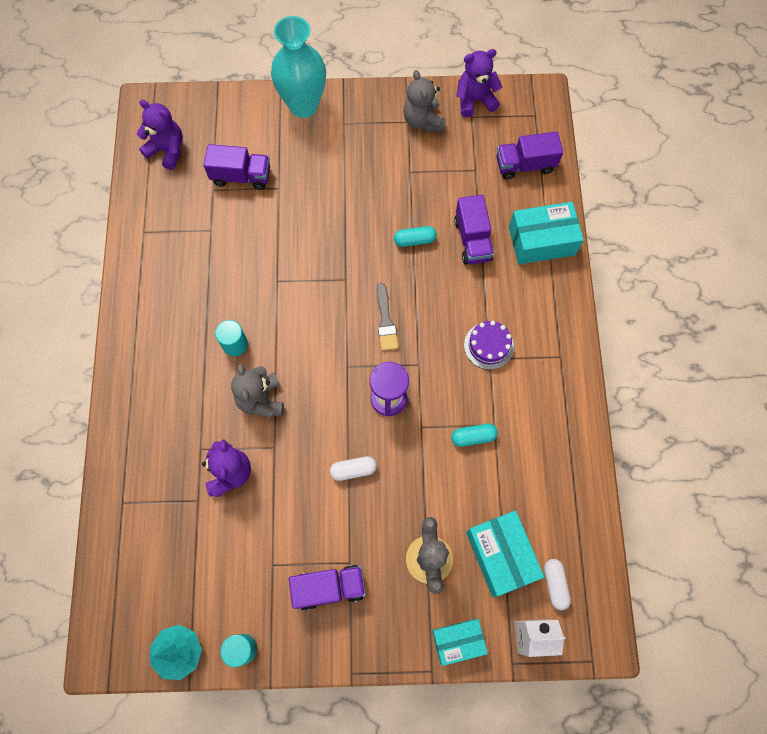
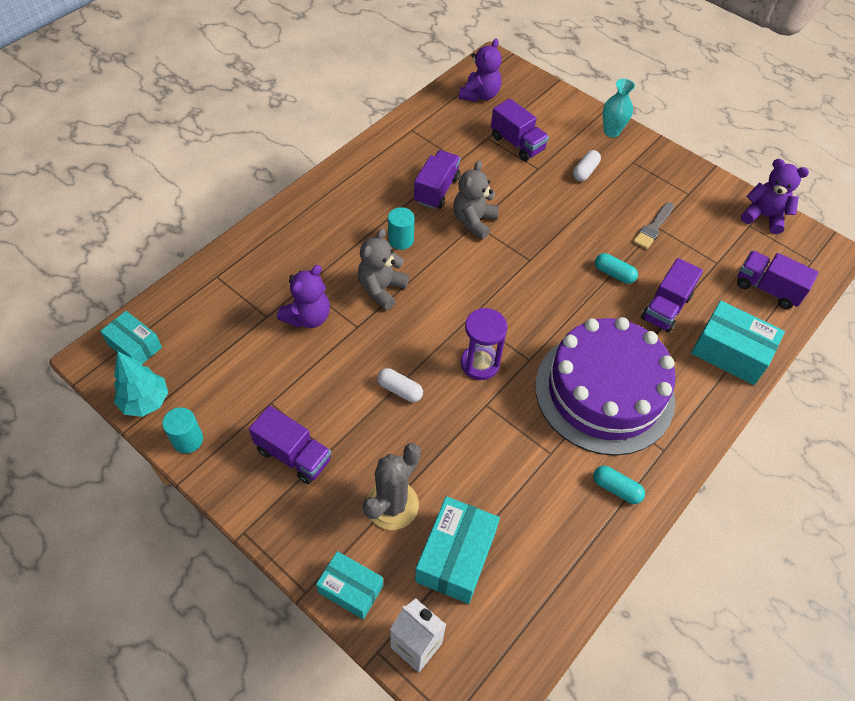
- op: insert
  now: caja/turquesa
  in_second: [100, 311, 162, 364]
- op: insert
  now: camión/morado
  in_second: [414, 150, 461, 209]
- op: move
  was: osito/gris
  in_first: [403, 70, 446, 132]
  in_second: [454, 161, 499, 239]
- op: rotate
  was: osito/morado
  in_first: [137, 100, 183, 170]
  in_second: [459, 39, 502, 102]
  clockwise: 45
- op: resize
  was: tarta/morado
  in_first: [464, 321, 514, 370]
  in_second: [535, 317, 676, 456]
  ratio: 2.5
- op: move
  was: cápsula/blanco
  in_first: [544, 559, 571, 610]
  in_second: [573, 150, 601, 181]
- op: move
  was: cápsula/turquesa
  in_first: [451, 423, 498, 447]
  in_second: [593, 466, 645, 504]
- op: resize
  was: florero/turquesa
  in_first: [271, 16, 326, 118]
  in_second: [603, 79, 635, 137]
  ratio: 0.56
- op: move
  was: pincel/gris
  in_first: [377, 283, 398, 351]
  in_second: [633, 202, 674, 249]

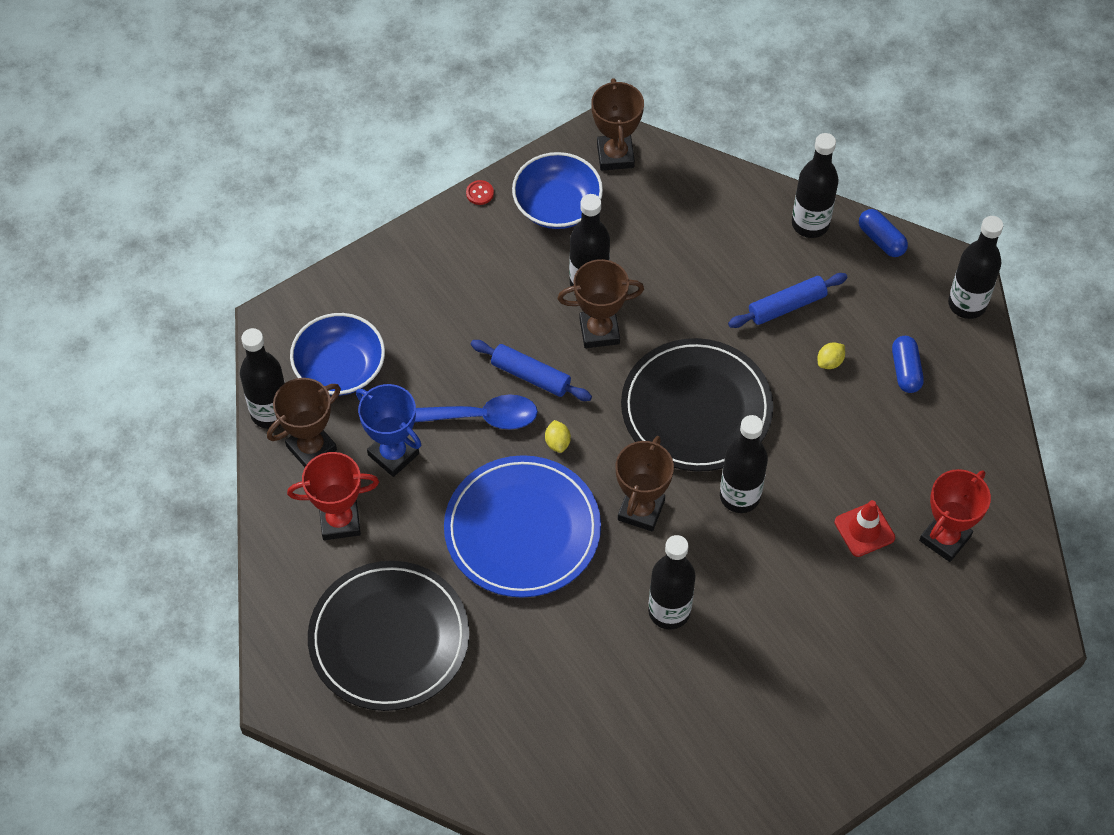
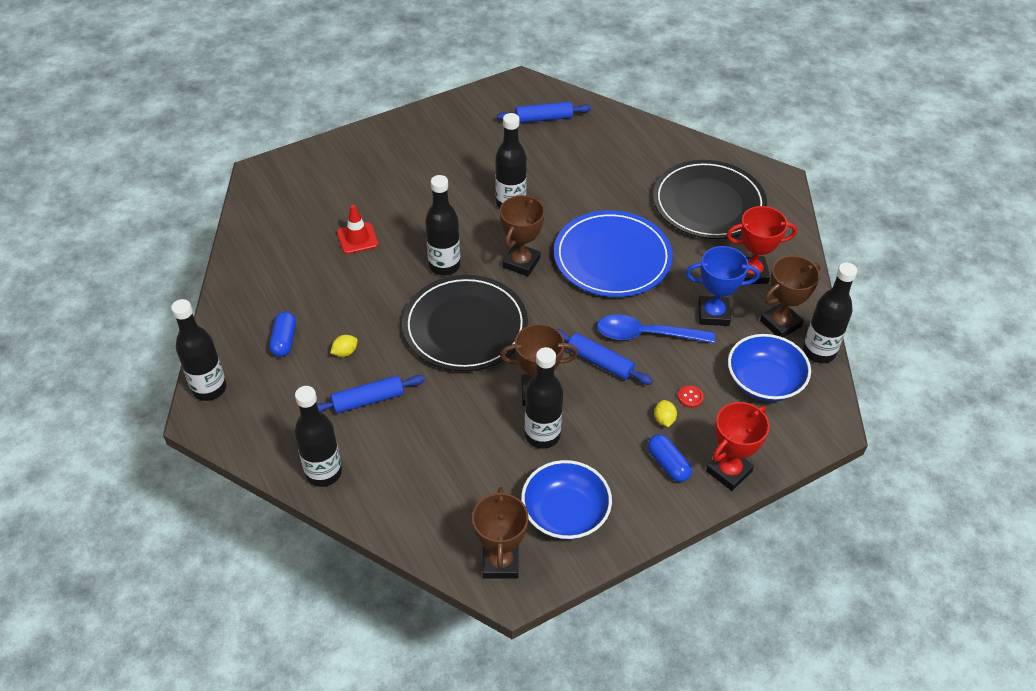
- op: insert
  now: rodillo/azul
  in_second: [497, 102, 591, 123]
- op: move
  was: cápsula/azul
  in_first: [859, 209, 908, 257]
  in_second: [648, 434, 692, 482]
- op: move
  was: limón/amarillo
  in_first: [545, 420, 571, 453]
  in_second: [654, 400, 677, 427]
- op: move
  was: botón/rojo
  in_first: [466, 180, 494, 205]
  in_second: [678, 385, 704, 408]
- op: rotate
  was: trofeo/azul
  in_first: [356, 384, 421, 477]
  in_second: [686, 246, 760, 326]
  clockwise: -45
- op: move
  was: trofeo/rojo
  in_first: [919, 469, 991, 562]
  in_second: [706, 402, 770, 491]

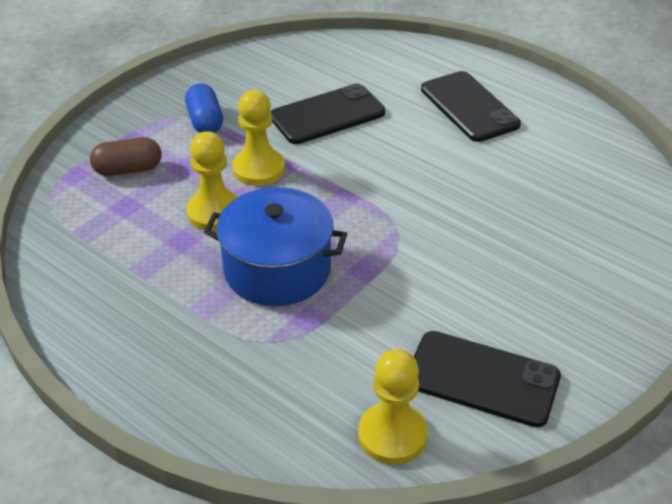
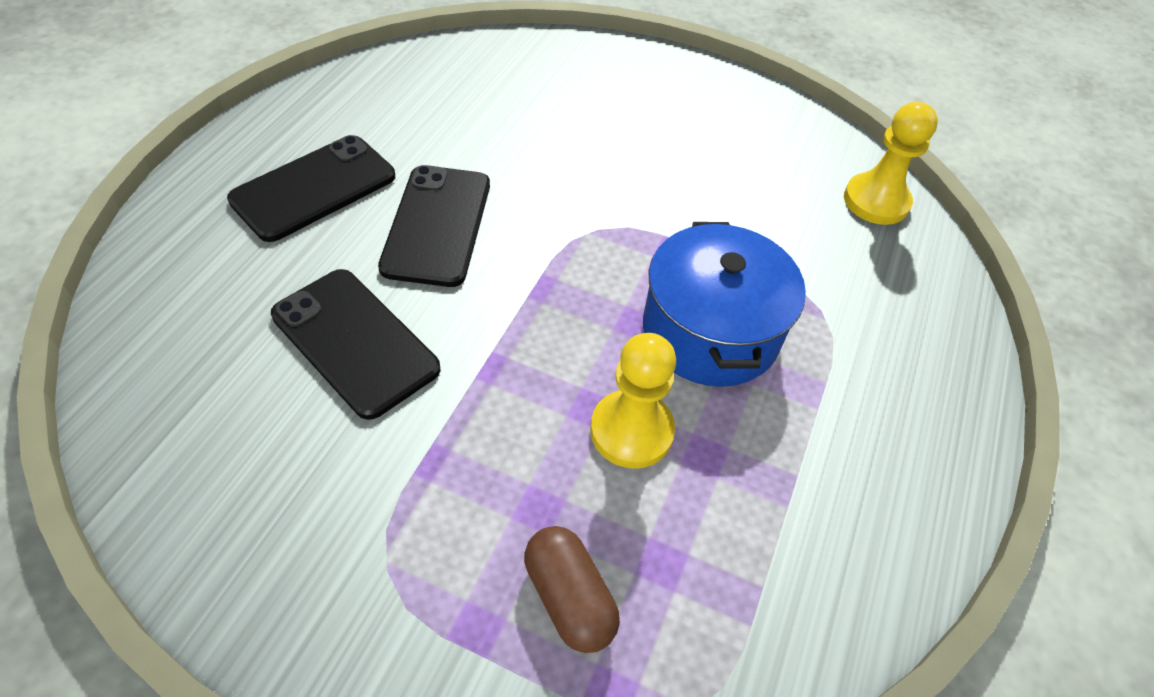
- op: move
  was: móvil/negro
  in_first: [414, 331, 561, 428]
  in_second: [378, 165, 490, 287]
- op: delete
  was: cápsula/azul
  in_first: [185, 83, 223, 133]
- op: delete
  was: peón/amarillo
  in_first: [232, 90, 285, 186]

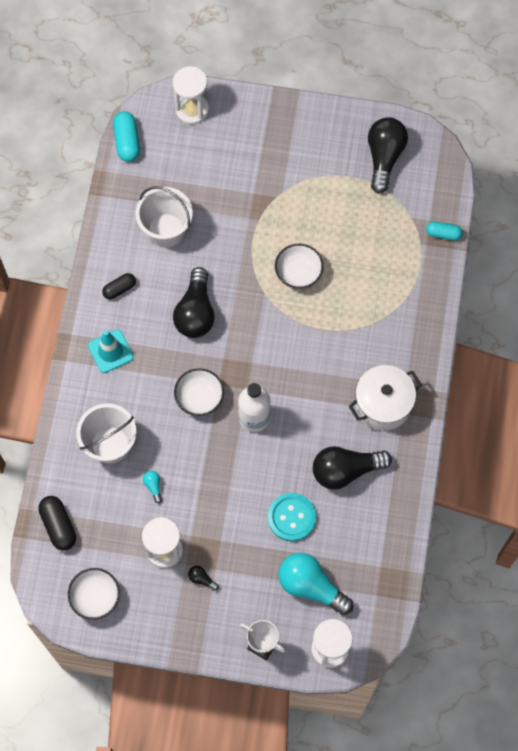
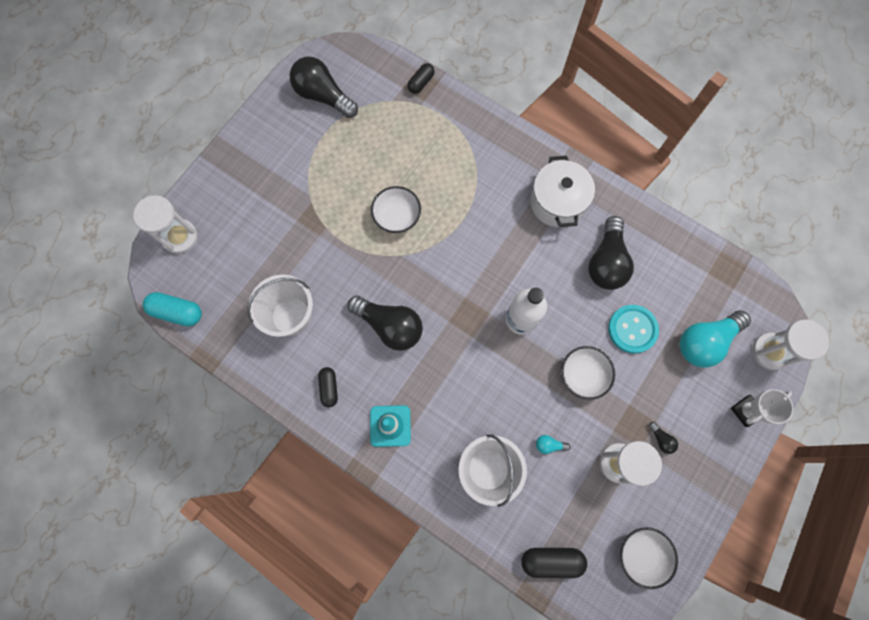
- op: recolor
  was: cápsula/turquesa
  now: cápsula/negro
  in_first: [426, 221, 462, 241]
  in_second: [408, 63, 435, 94]
- op: move
  was: cuenco/blanco
  in_first: [174, 368, 224, 416]
  in_second: [561, 346, 615, 400]
- op: rotate
  was: bombilla/negro
  in_first: [188, 566, 219, 591]
  in_second: [649, 422, 678, 454]
  clockwise: -90

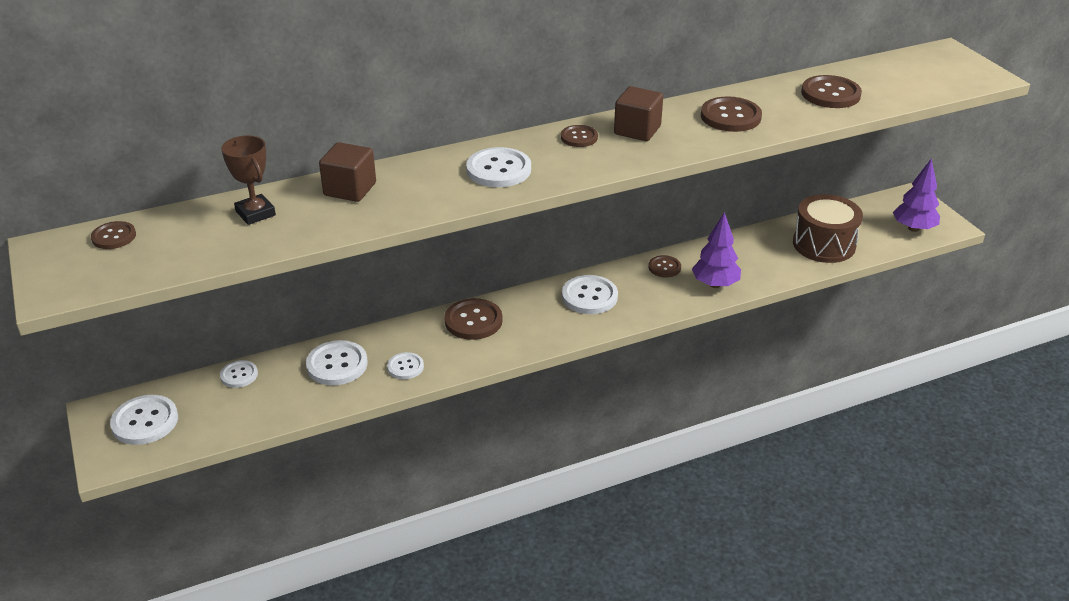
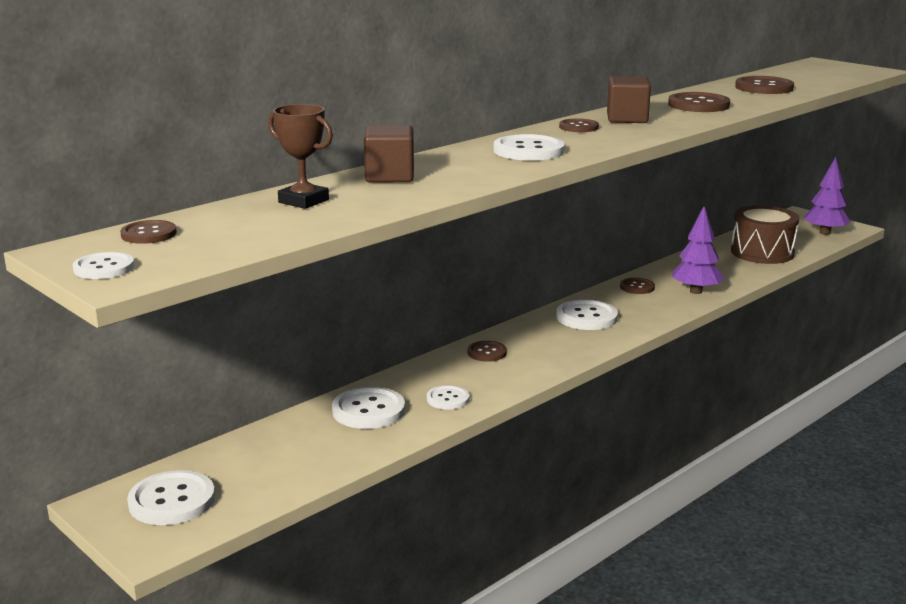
- op: move
  was: botón/blanco
  in_first: [220, 360, 258, 388]
  in_second: [72, 252, 134, 279]
- op: resize
  was: botón/marrón
  in_first: [444, 298, 502, 340]
  in_second: [467, 341, 507, 362]
  ratio: 0.6

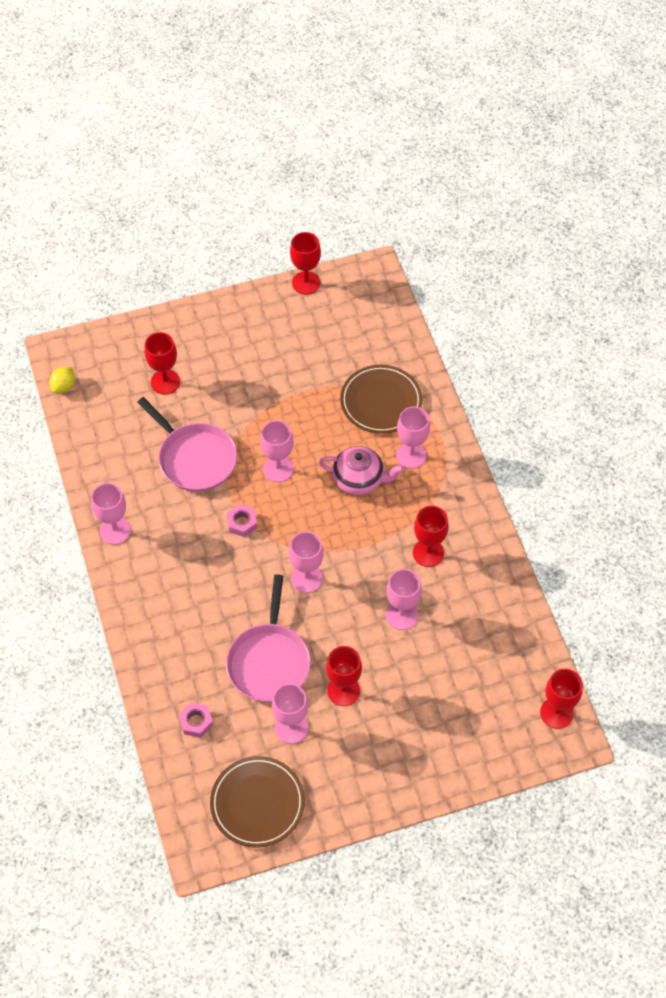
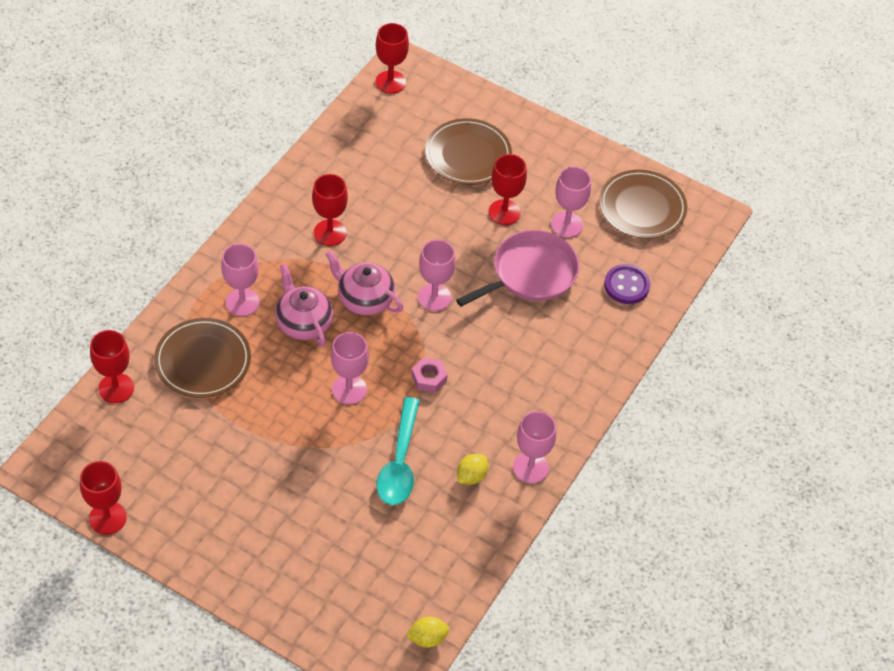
- op: move
  was: copa/rojo
  in_first: [144, 332, 180, 395]
  in_second: [90, 330, 134, 403]
- op: insert
  now: tetera/rosa
  in_second: [325, 251, 403, 316]
- op: replace
  was: sartén/rosa
  now: cuchara/turquesa
  in_first: [137, 397, 237, 492]
  in_second: [376, 397, 420, 505]
- op: insert
  now: plato/marrón
  in_second: [425, 118, 512, 185]
- op: insert
  now: limón/amarillo
  in_second: [457, 454, 488, 485]
- op: replace
  was: tuerca/rosa
  now: botón/morado
  in_first: [179, 702, 213, 738]
  in_second: [604, 264, 650, 304]
- op: delete
  was: copa/rosa
  in_first: [386, 569, 422, 630]

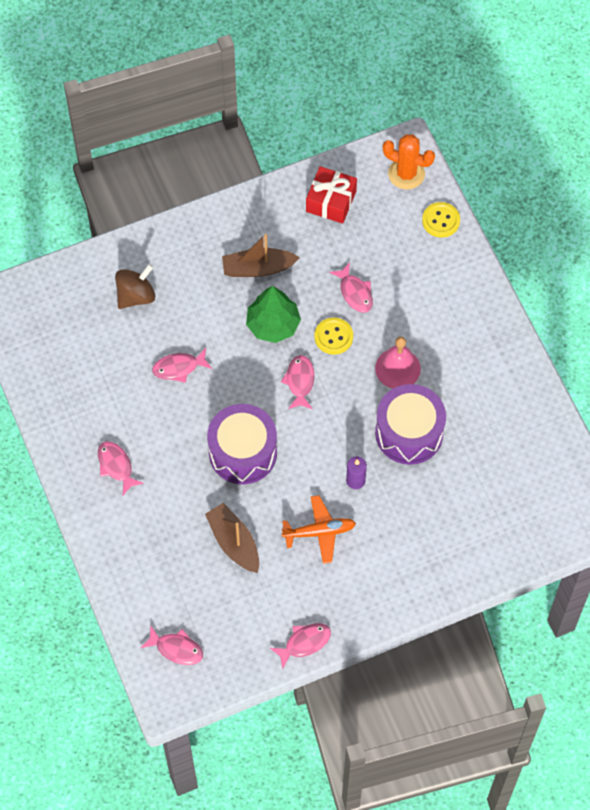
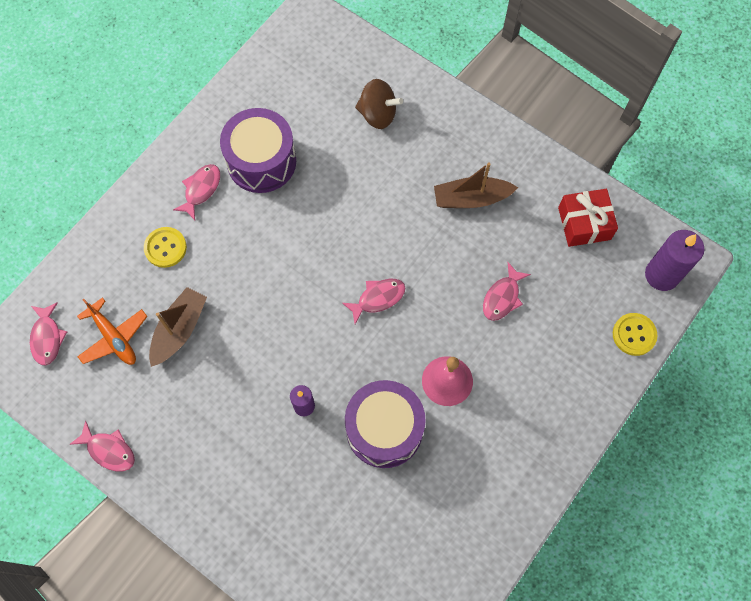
- op: move
  was: avión/naranja
  in_first: [282, 495, 356, 564]
  in_second: [77, 297, 148, 365]
- op: move
  was: botón/amarillo
  in_first: [314, 318, 353, 355]
  in_second: [144, 227, 187, 268]
- op: move
  was: tambor/morado
  in_first: [207, 404, 277, 484]
  in_second: [220, 108, 296, 193]
- op: rotate
  was: barco/marrón
  in_first: [222, 234, 300, 277]
  in_second: [434, 162, 518, 208]
  clockwise: -60
- op: replace
  was: cactus/naranja
  now: vela/morado
  in_first: [383, 134, 435, 189]
  in_second: [645, 230, 705, 291]
- op: delete
  was: pez/rosa
  in_first: [152, 348, 212, 383]
- op: delete
  was: árbol/verde
  in_first: [246, 286, 301, 343]

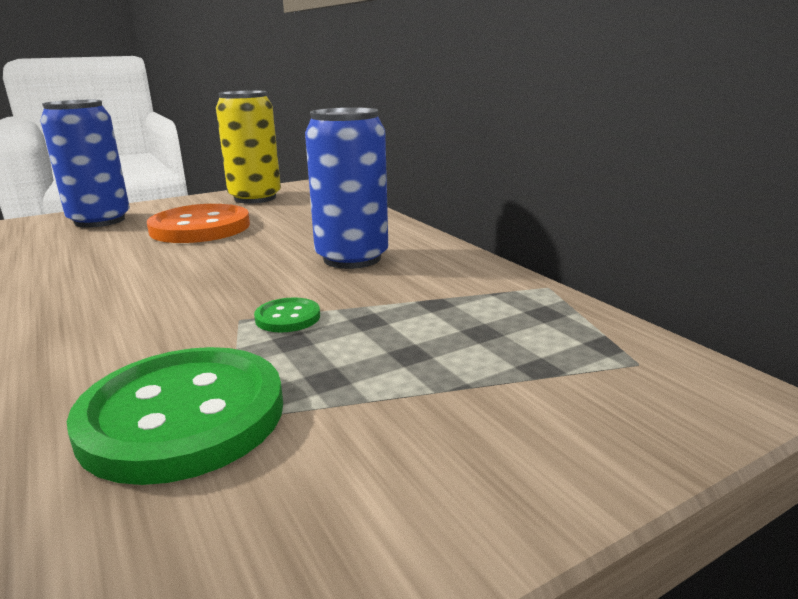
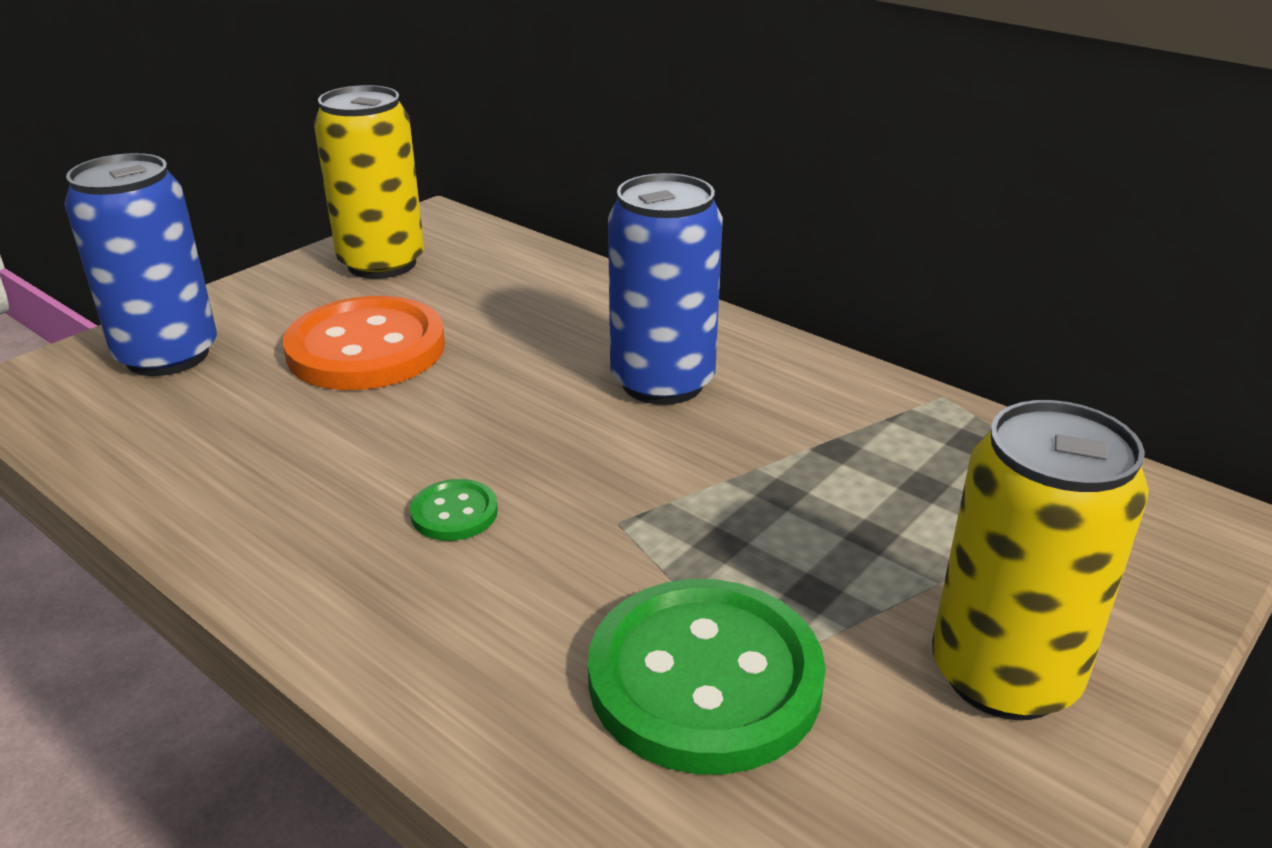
- op: move
  was: botón/verde
  in_first: [254, 297, 320, 333]
  in_second: [410, 479, 498, 541]
- op: insert
  now: lata/amarillo
  in_second: [932, 400, 1149, 720]

